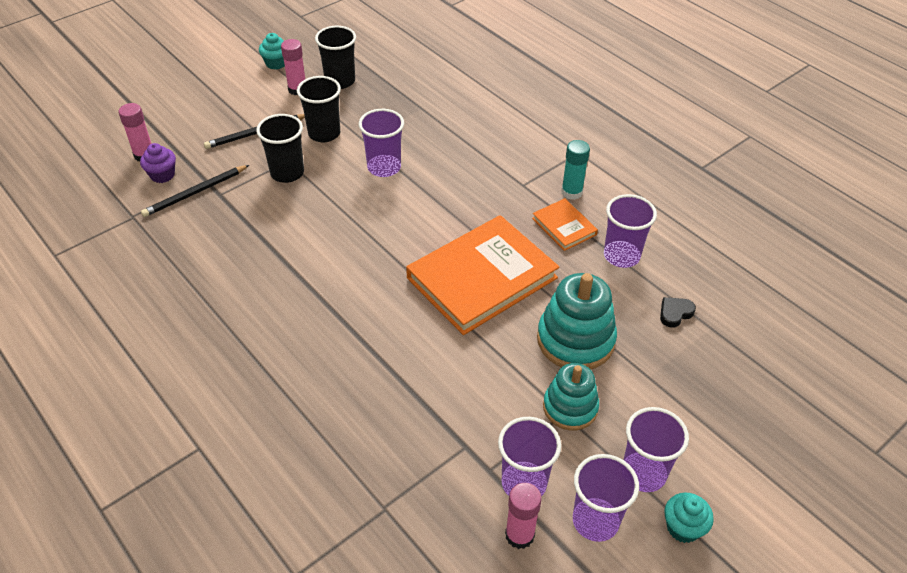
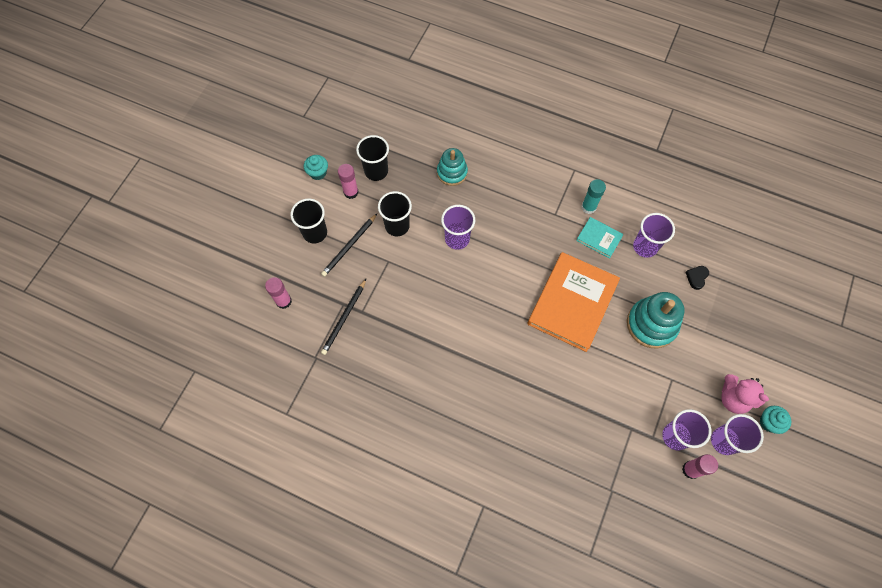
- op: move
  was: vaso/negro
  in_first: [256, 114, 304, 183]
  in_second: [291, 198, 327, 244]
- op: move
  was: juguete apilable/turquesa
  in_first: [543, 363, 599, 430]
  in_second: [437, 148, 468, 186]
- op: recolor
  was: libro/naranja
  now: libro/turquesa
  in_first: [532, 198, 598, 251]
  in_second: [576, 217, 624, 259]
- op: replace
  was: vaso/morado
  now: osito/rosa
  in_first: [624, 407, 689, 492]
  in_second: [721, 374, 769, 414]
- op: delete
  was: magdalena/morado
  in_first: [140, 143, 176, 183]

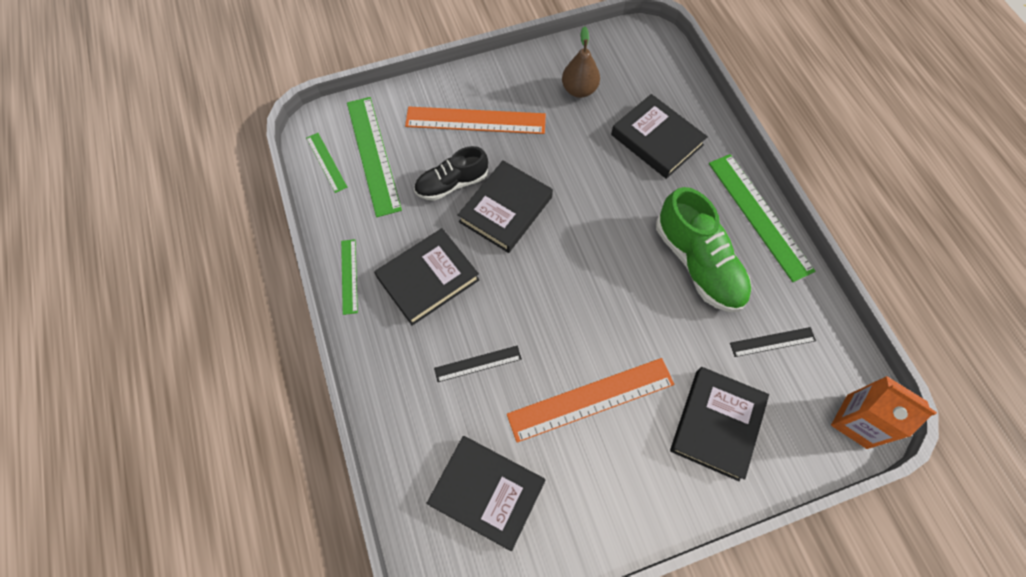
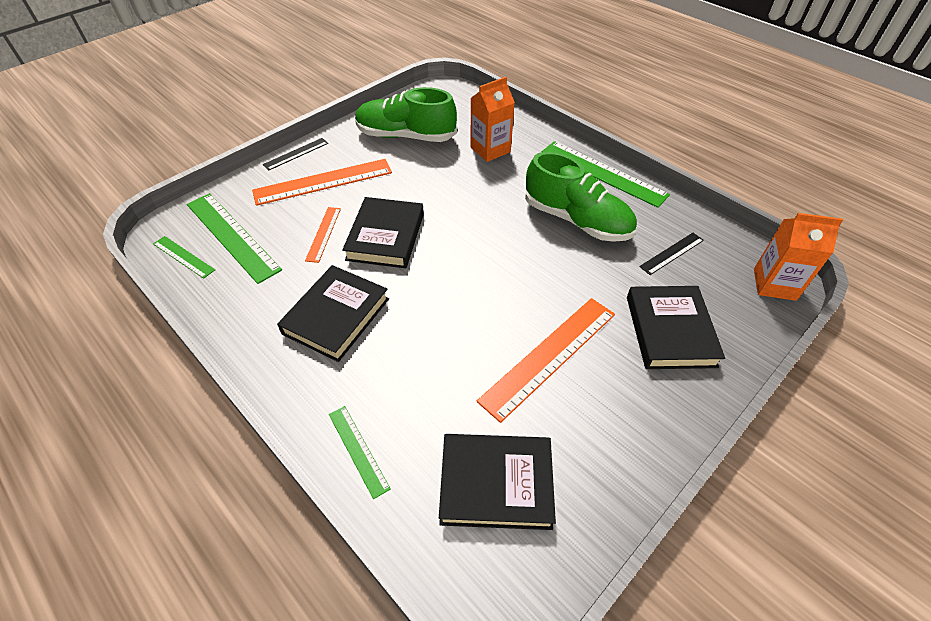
- op: move
  was: regla/negro
  in_first: [434, 345, 522, 382]
  in_second: [263, 138, 328, 171]
- op: replace
  was: zapato/negro
  now: regla/naranja
  in_first: [414, 146, 488, 201]
  in_second: [305, 207, 341, 263]
- op: move
  was: regla/verde
  in_first: [341, 239, 358, 315]
  in_second: [329, 406, 391, 499]
- op: replace
  was: pera/marrón
  now: zapato/verde
  in_first: [562, 26, 600, 98]
  in_second: [355, 87, 457, 142]
- op: replace
  was: libro/negro
  now: cartón de leche/naranja
  in_first: [611, 94, 708, 179]
  in_second: [470, 77, 515, 162]

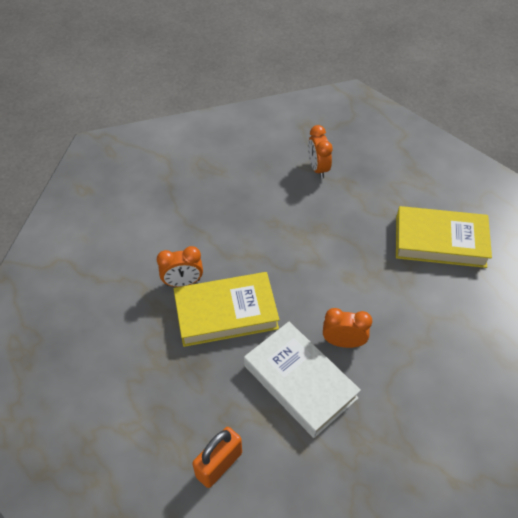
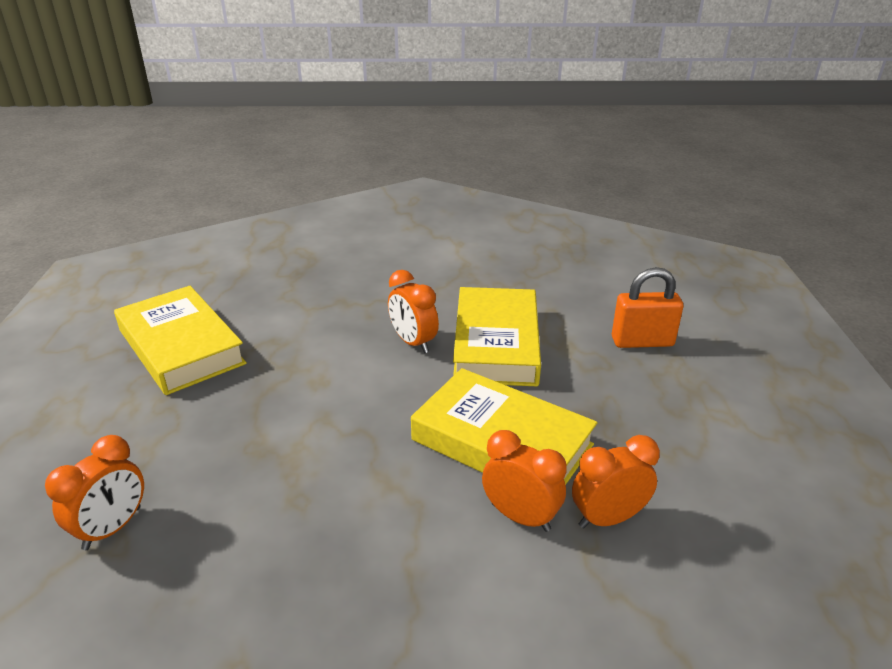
- op: recolor
  was: libro/blanco
  now: libro/amarillo
  in_first: [244, 322, 361, 438]
  in_second: [453, 287, 541, 386]
- op: insert
  now: despertador/naranja
  in_second: [572, 435, 660, 529]

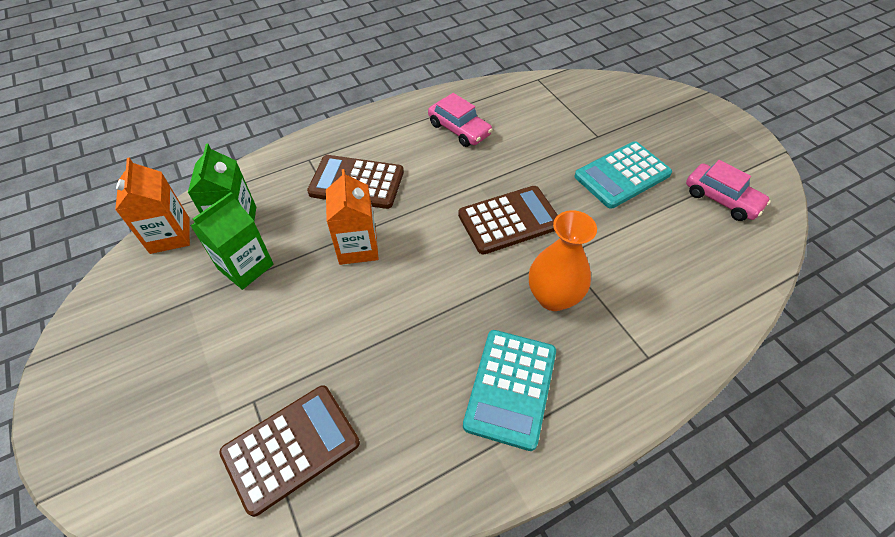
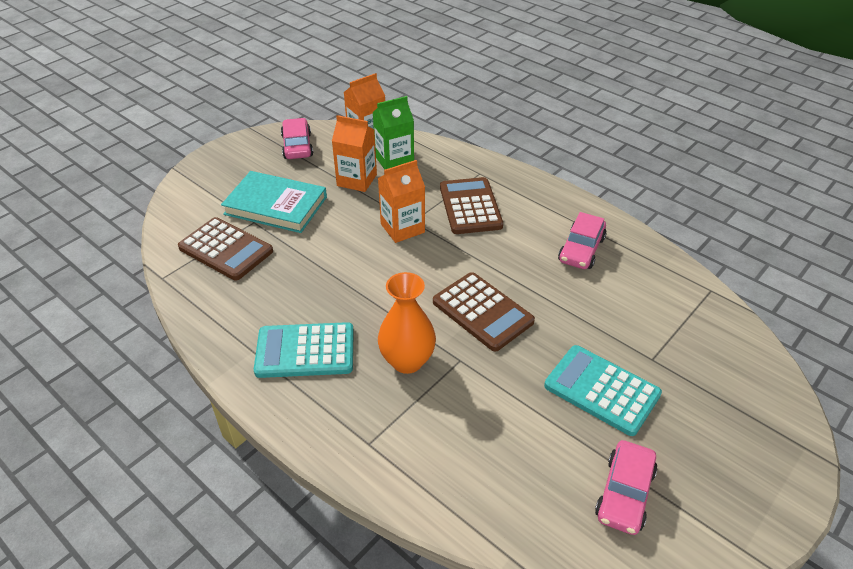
- op: insert
  now: libro/turquesa
  in_second: [221, 171, 327, 233]
- op: insert
  now: coche/rosa
  in_second: [281, 118, 313, 159]
- op: recolor
  was: cartón de leche/verde
  now: cartón de leche/naranja
  in_first: [191, 192, 274, 290]
  in_second: [332, 115, 377, 192]

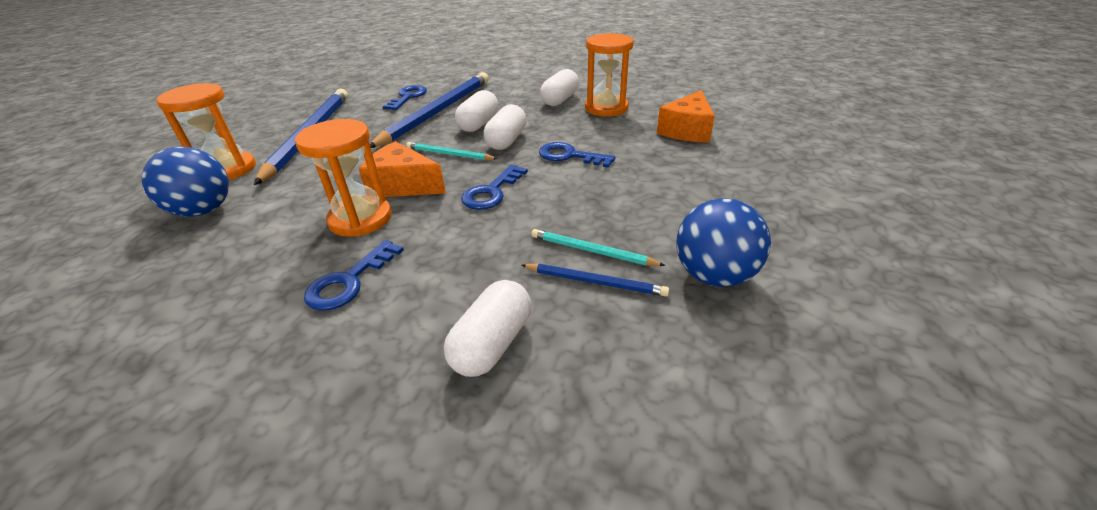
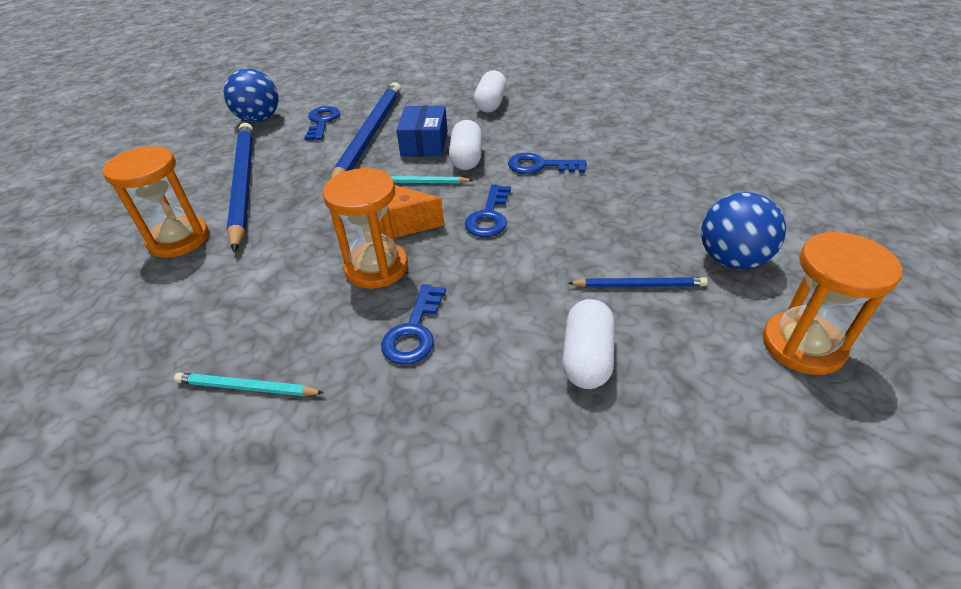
- op: move
  was: lápiz/turquesa
  in_first: [531, 229, 666, 266]
  in_second: [174, 373, 324, 396]
- op: move
  was: pelota/azul
  in_first: [142, 146, 229, 217]
  in_second: [224, 68, 279, 123]
- op: replace
  was: cápsula/blanco
  now: caja/azul
  in_first: [455, 90, 498, 132]
  in_second: [396, 106, 448, 157]
- op: move
  was: reloj de arena/naranja
  in_first: [585, 33, 634, 117]
  in_second: [763, 232, 902, 375]
- op: delete
  was: queso/naranja
  in_first: [657, 90, 715, 143]

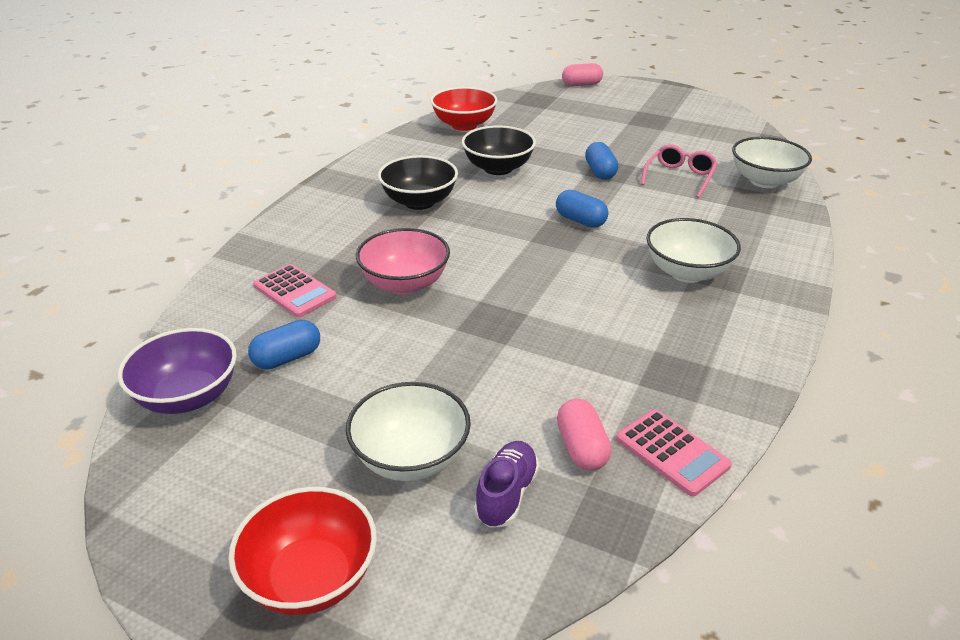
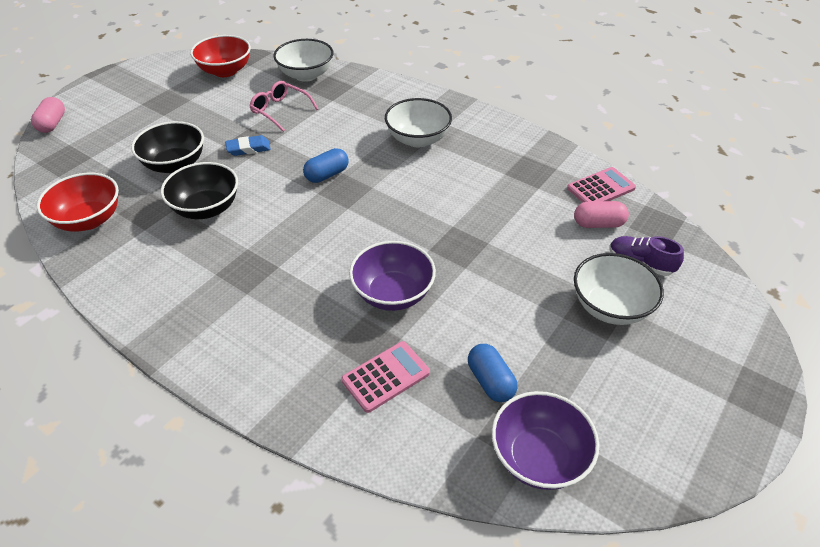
- op: move
  was: cuenco/negro
  in_first: [378, 155, 458, 210]
  in_second: [131, 121, 204, 173]
- op: move
  was: cuenco/rojo
  in_first: [229, 487, 377, 615]
  in_second: [190, 35, 251, 77]
- op: replace
  was: cápsula/azul
  now: goma de borrar/azul
  in_first: [585, 142, 618, 179]
  in_second: [225, 135, 271, 156]
- op: recolor
  was: cuenco/rosa
  now: cuenco/morado
  in_first: [356, 228, 450, 294]
  in_second: [349, 241, 436, 311]

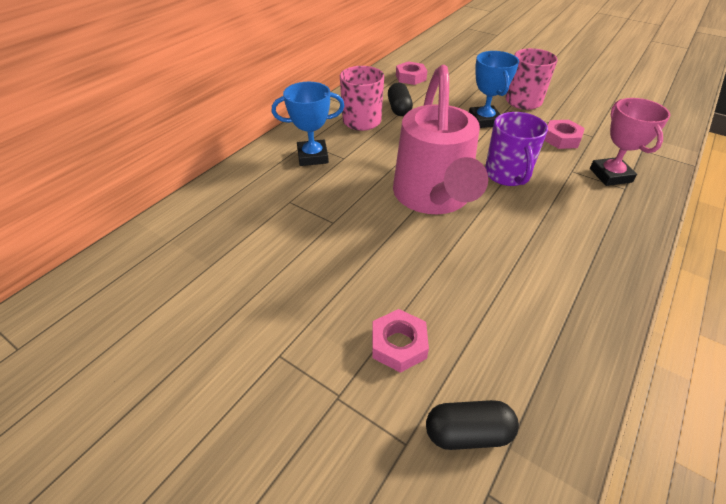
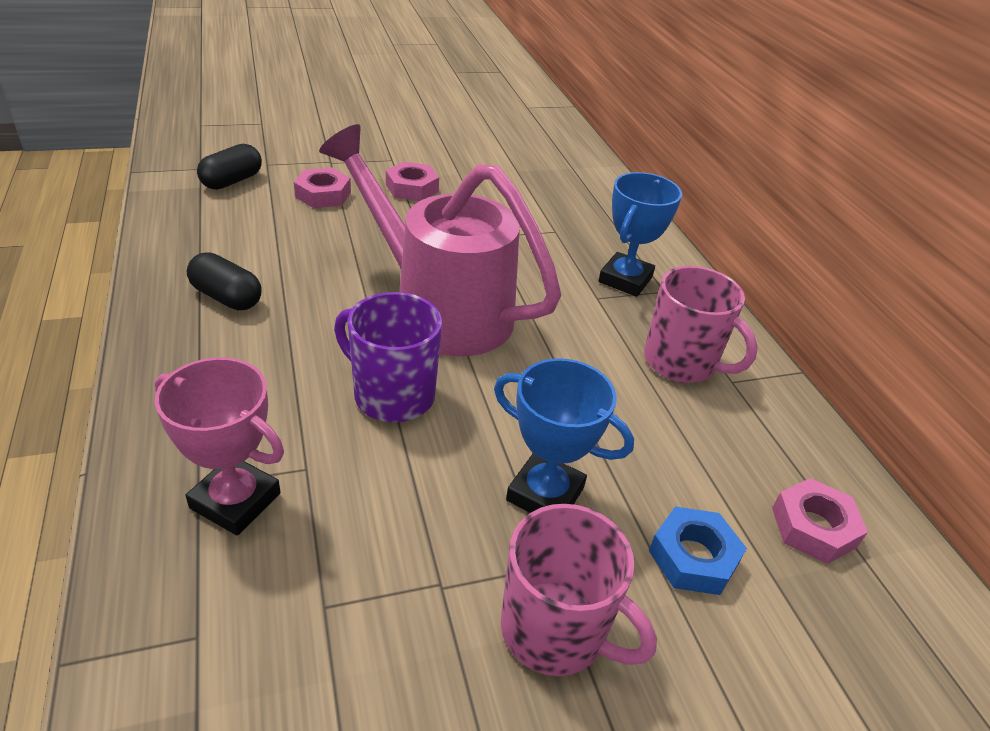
- op: move
  was: cápsula/negro
  in_first: [388, 83, 413, 116]
  in_second: [187, 252, 261, 310]
- op: move
  was: tuerca/rosa
  in_first: [544, 120, 585, 149]
  in_second: [386, 162, 439, 201]
- op: insert
  now: tuerca/azul
  in_second: [649, 506, 747, 595]

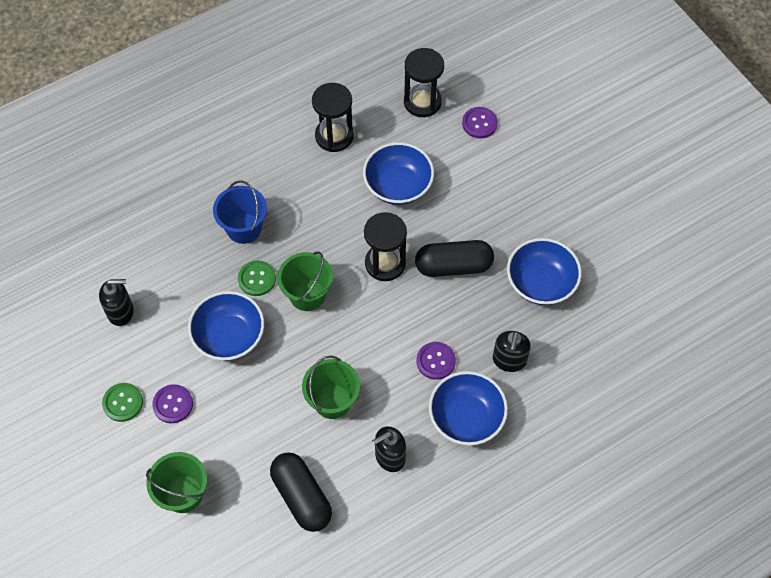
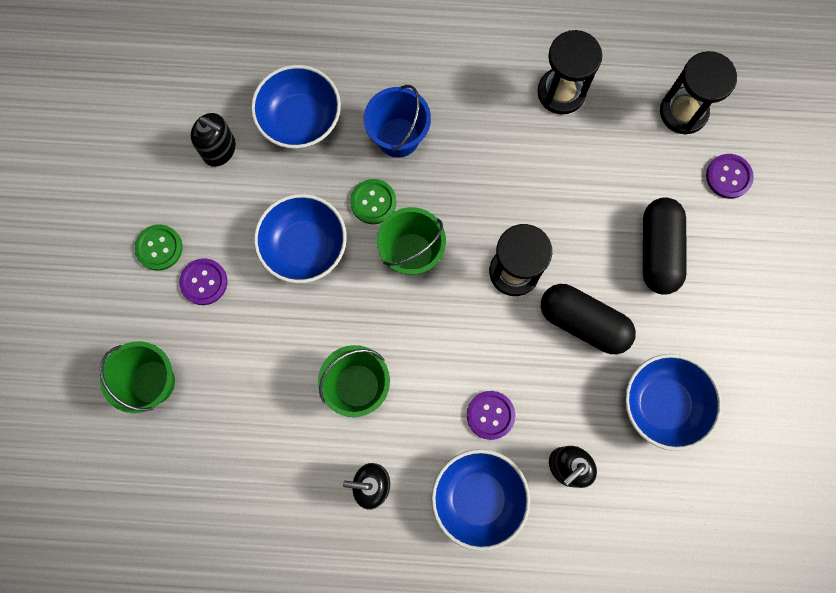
- op: move
  was: cuenco/azul
  in_first: [363, 142, 434, 205]
  in_second: [251, 65, 341, 149]
- op: move
  was: cápsula/negro
  in_first: [270, 452, 332, 532]
  in_second: [643, 197, 687, 295]

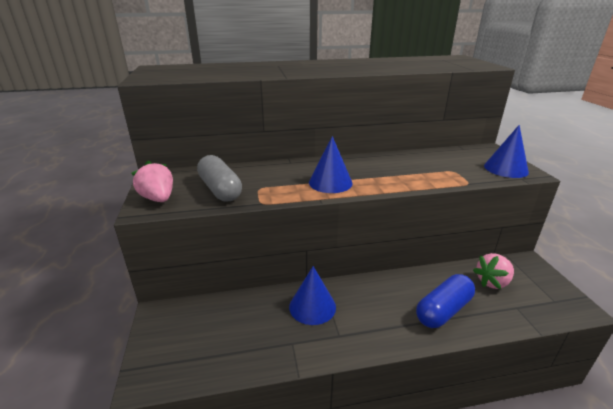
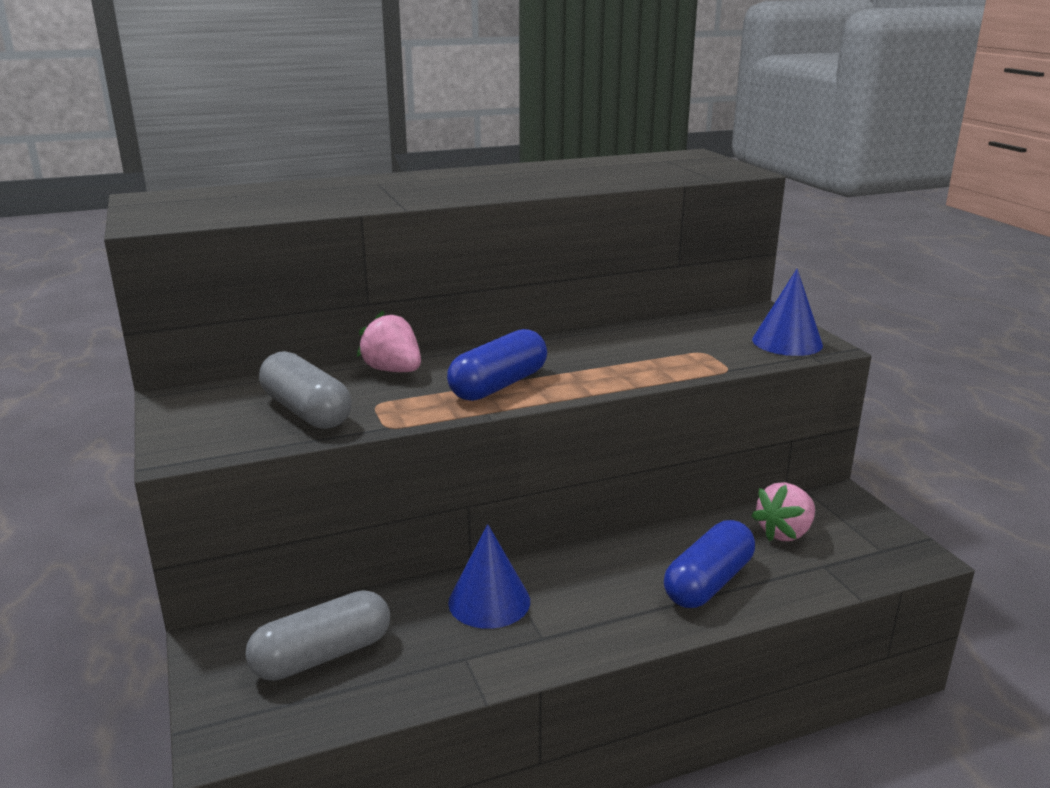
- op: insert
  now: cápsula/gris
  in_second: [245, 590, 390, 681]
- op: move
  was: fresa/rosa
  in_first: [131, 161, 173, 202]
  in_second: [357, 311, 421, 372]
- op: replace
  was: cono/azul
  now: cápsula/azul
  in_first: [309, 136, 353, 193]
  in_second: [447, 329, 547, 401]

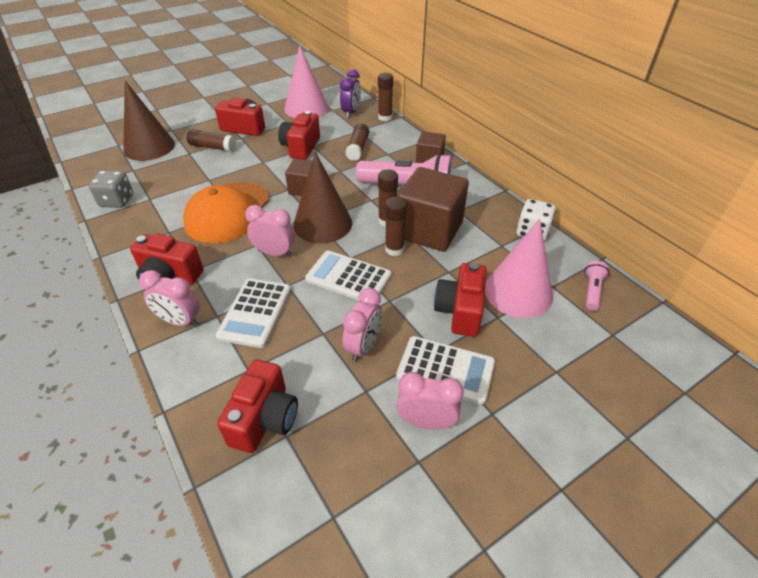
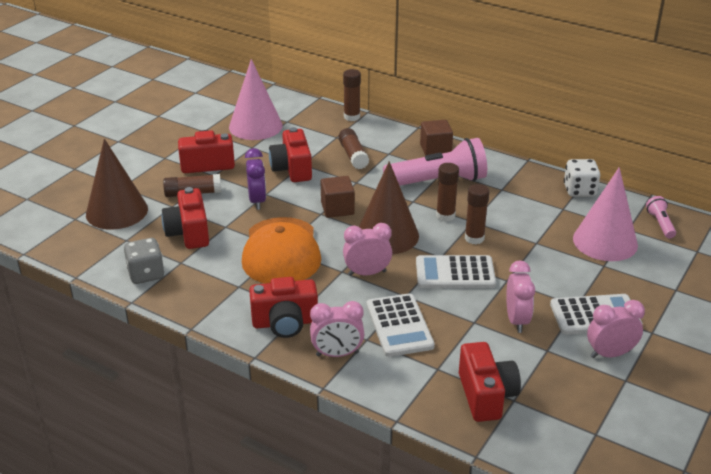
- op: move
  was: cámara/rojo
  in_first: [434, 262, 487, 337]
  in_second: [161, 187, 209, 249]
- op: move
  was: despertador/morado
  in_first: [340, 69, 361, 118]
  in_second: [245, 148, 266, 210]
- op: delete
  was: cubo/marrón
  in_first: [397, 167, 469, 252]

